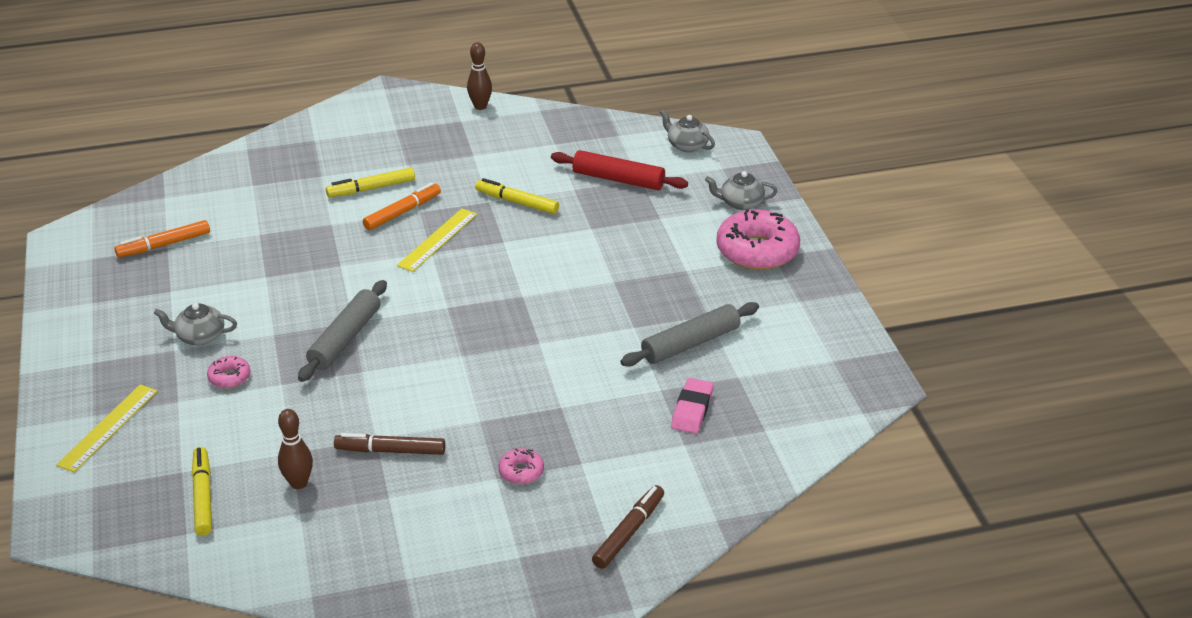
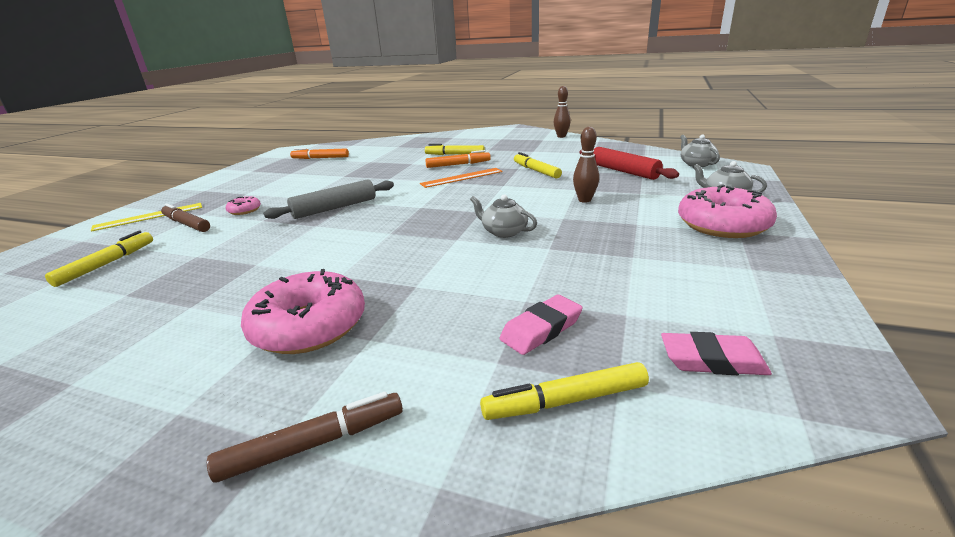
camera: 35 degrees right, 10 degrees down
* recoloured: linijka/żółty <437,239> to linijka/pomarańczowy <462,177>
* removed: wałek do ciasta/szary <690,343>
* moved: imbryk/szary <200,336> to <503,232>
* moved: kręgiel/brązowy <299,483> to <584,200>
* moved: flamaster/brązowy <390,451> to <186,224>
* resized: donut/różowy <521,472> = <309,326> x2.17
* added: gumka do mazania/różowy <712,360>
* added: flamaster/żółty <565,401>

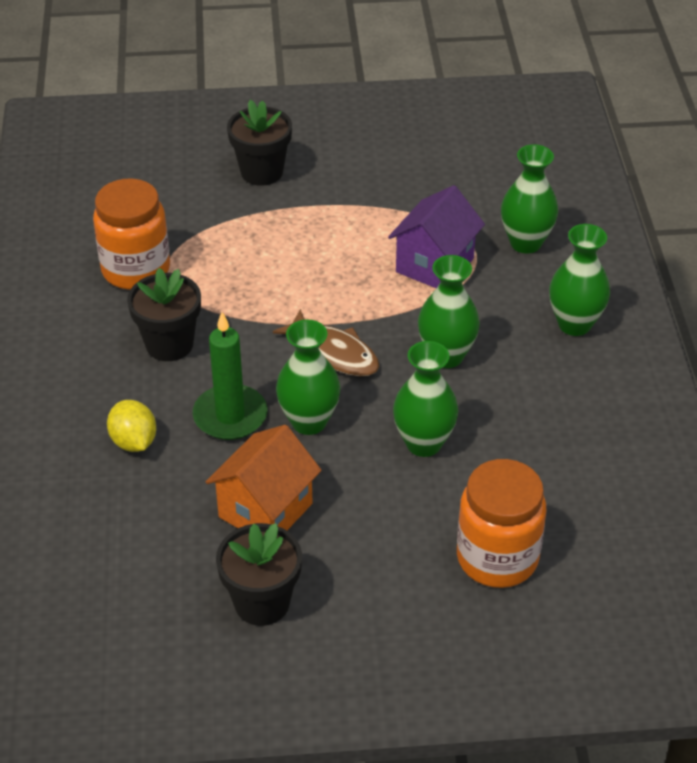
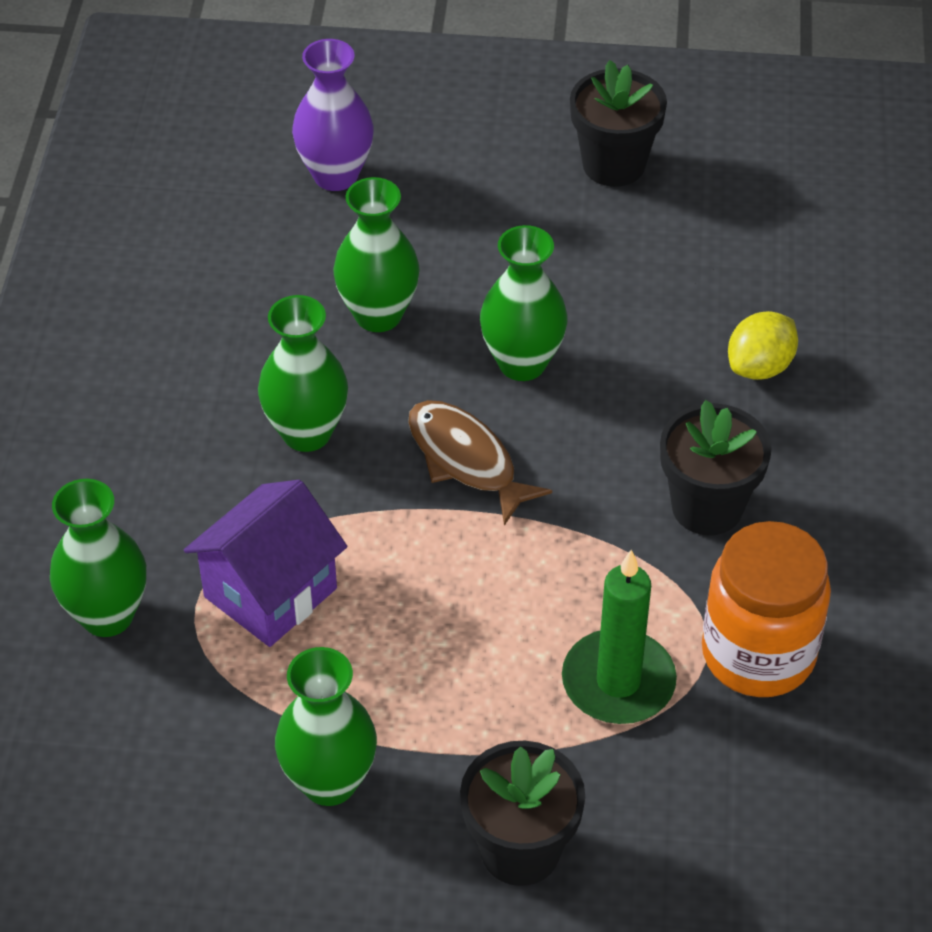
camera: 170 degrees left, 5 degrees up
* moved: wazon/zielony <574,324> to <329,782>
* moved: świeca/zielony <230,416> to <618,682>
* turned: cytryna/żółty <134,442> = <759,367> 60 degrees clockwise
* removed: domek/pomarańczowy <265,510>
* replaced: słoik/pomarańczowy <497,558> to wazon/fioletowy <335,175>

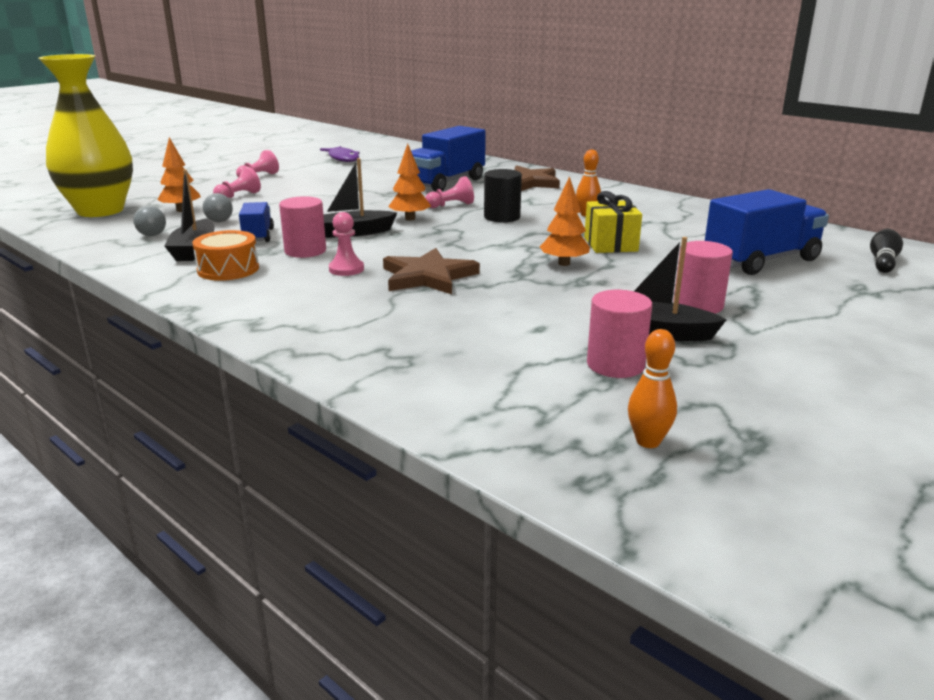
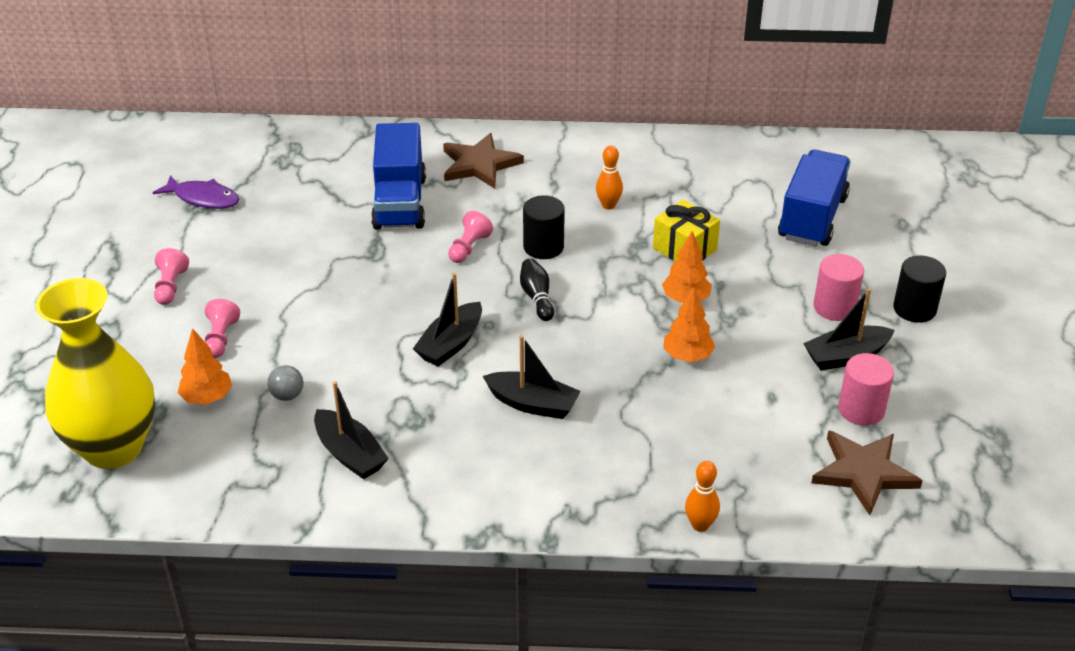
camera: 40 degrees left, 15 degrees up
* moved: drzewko/pomarańczowy <410,219> to <687,356>
* removed: walec/różowy <305,251>
* removed: ciężarówka/niebieski <258,236>
* removed: piłka/szary <152,235>
* replaced: pionek/różowy <346,269> to łódka/czarny <533,404>
* moved: kręgiel/czarny <883,261> to <537,297>
* removed: bęben/pomarańczowy <228,269>
* moved: gwiazda/brązowy <428,277> to <863,473>
* moved: kręgiel/pomarańczowy <648,441> to <700,525>
* added: walec/czarny <914,309>

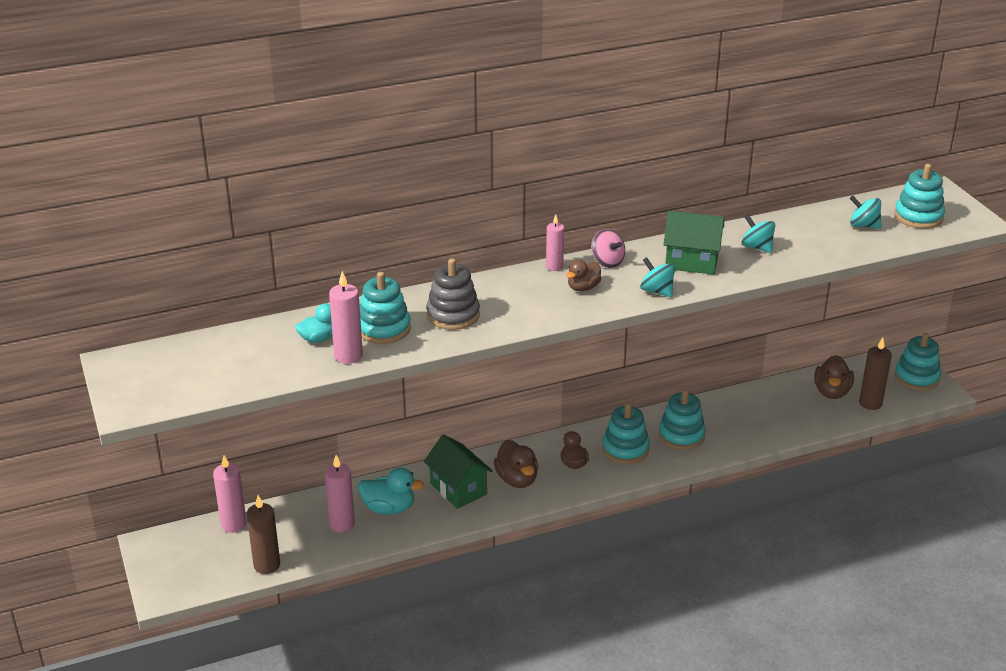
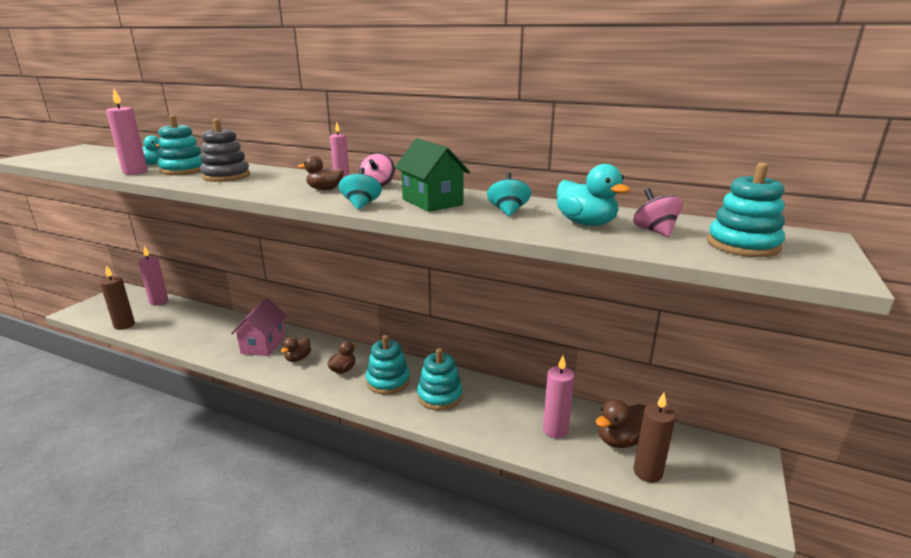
camera: 45 degrees right, 10 degrees down
* recoloured: bączek/turkusowy <863,225> to bączek/różowy <654,231>
* removed: zabawka nakładanka/turkusowy <916,378>
* recoloured: domek/zielony <458,489> to domek/różowy <263,345>
* resized: kaczka/brązowy <517,479> = <298,358> x0.66
* moved: świeca/różowy <342,524> to <555,430>
* moved: kaczka/turkusowy <389,508> to <586,223>

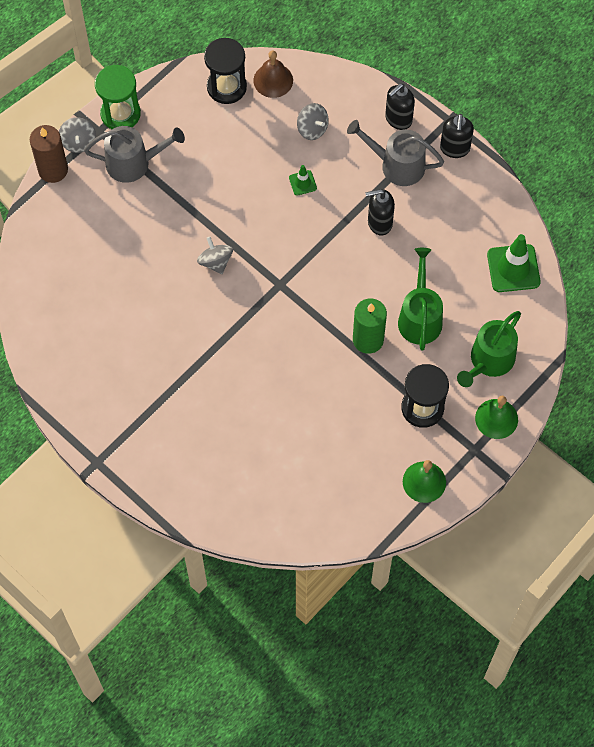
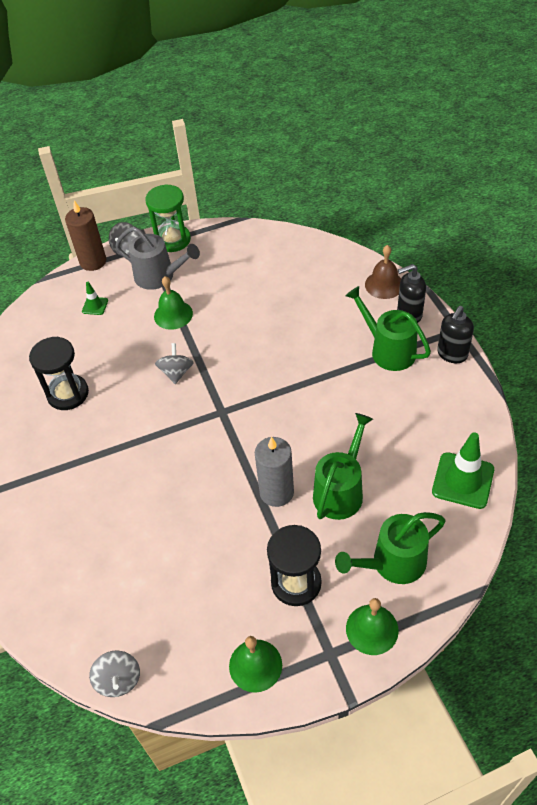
camera: 30 degrees right, 15 degrees down
* moved: klepsydra/czarny <226,87> to <68,394>
* moved: dzwonek/brązowy <273,80> to <384,284>
* moved: bączek/szary <312,129> to <118,680>
* recoloured: konewka/szary <397,165> to konewka/zielony <388,350>
* moved: pachołek/zielony <302,183> to <95,306>
* removed: dozownik mydła/czarny <379,223>
* recoloured: świeca/zielony <368,339> to świeca/szary <276,492>
* added: dzwonek/zielony <173,315>

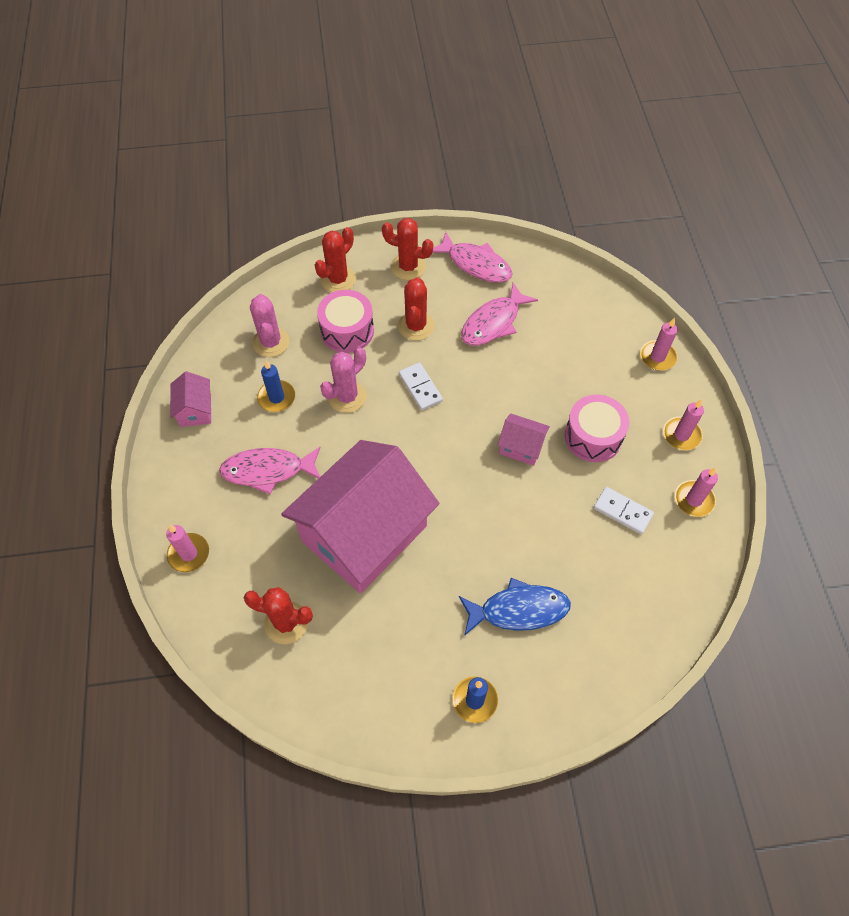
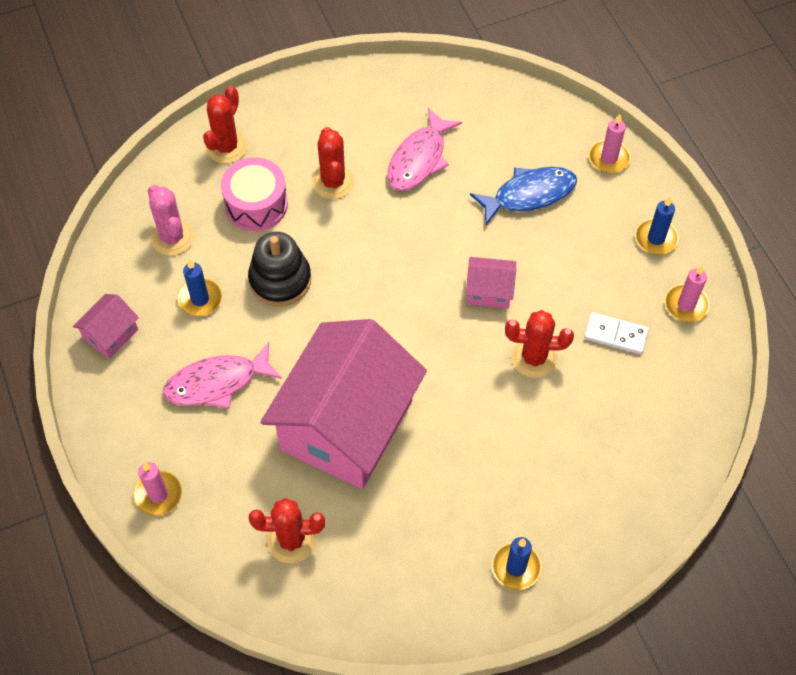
camera: 15 degrees left, 0 degrees up
* moved: kaktus/czerwony <408,267> to <534,358>
* removed: ryba/różowy <475,264>
* replaced: kaktus/różowy <347,397> to zabawka nakładanka/czarny <280,280>
* removed: kostka domina/biały <420,387>
* turned: domek/różowy <195,410> = <110,334> 60 degrees clockwise
* removed: bęben/różowy <593,437>
* recoloured: świeca/różowy <681,435> to świeca/niebieski <656,238>
* moved: ryba/niebieski <518,610> to <529,195>

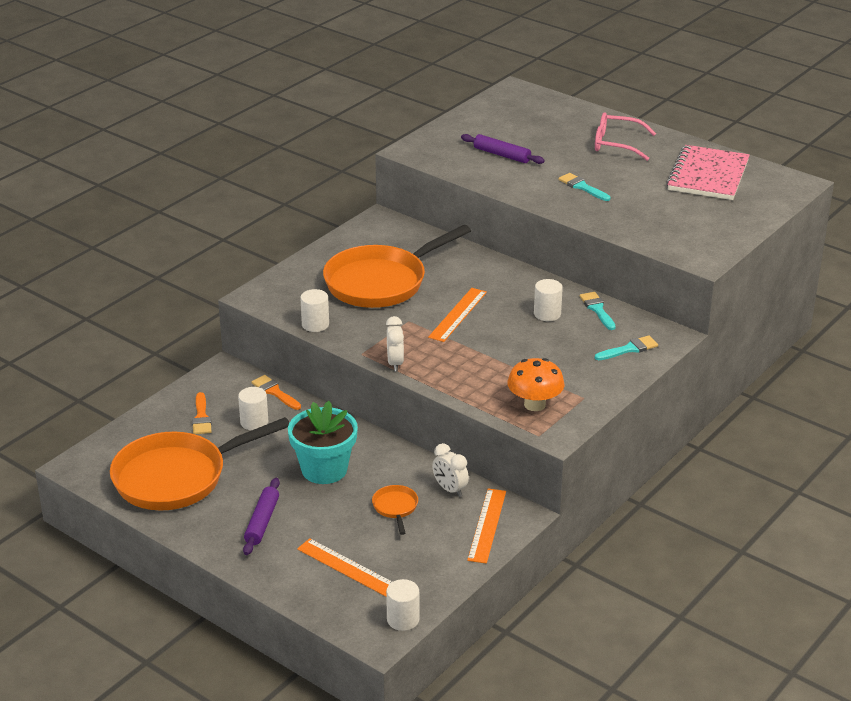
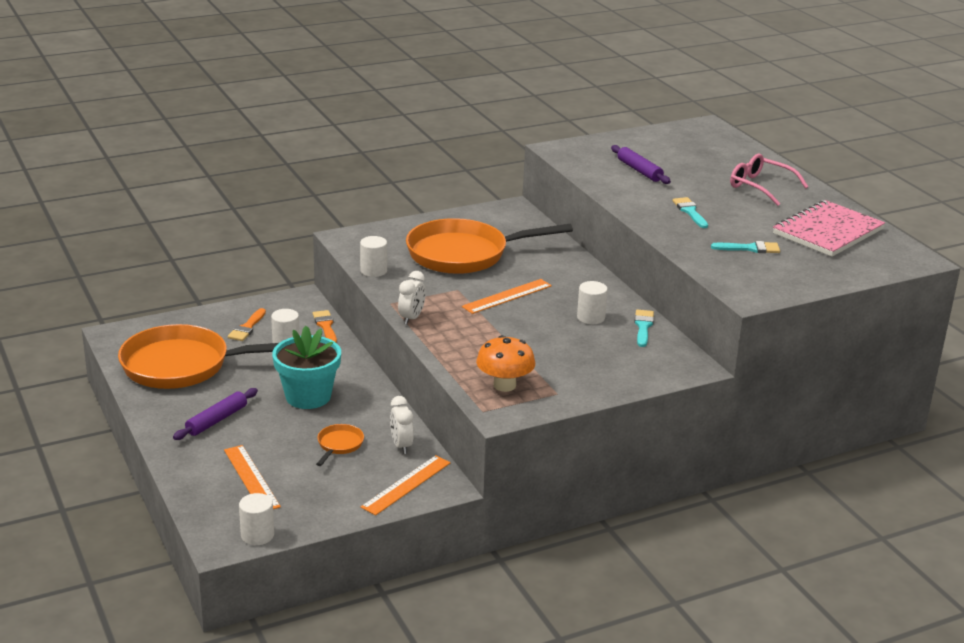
camera: 25 degrees right, 5 degrees down
* moved: pędzel/turkusowy <629,349> to <750,248>

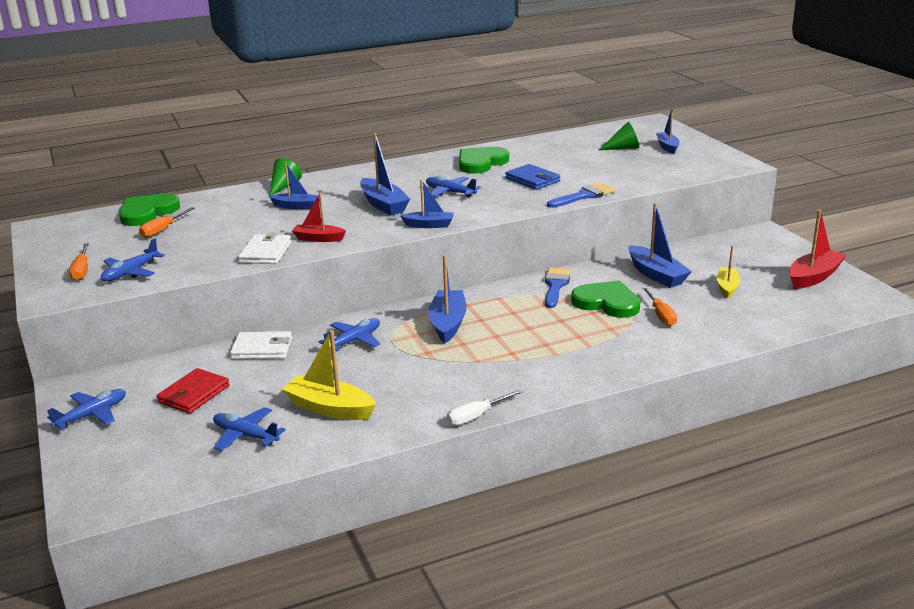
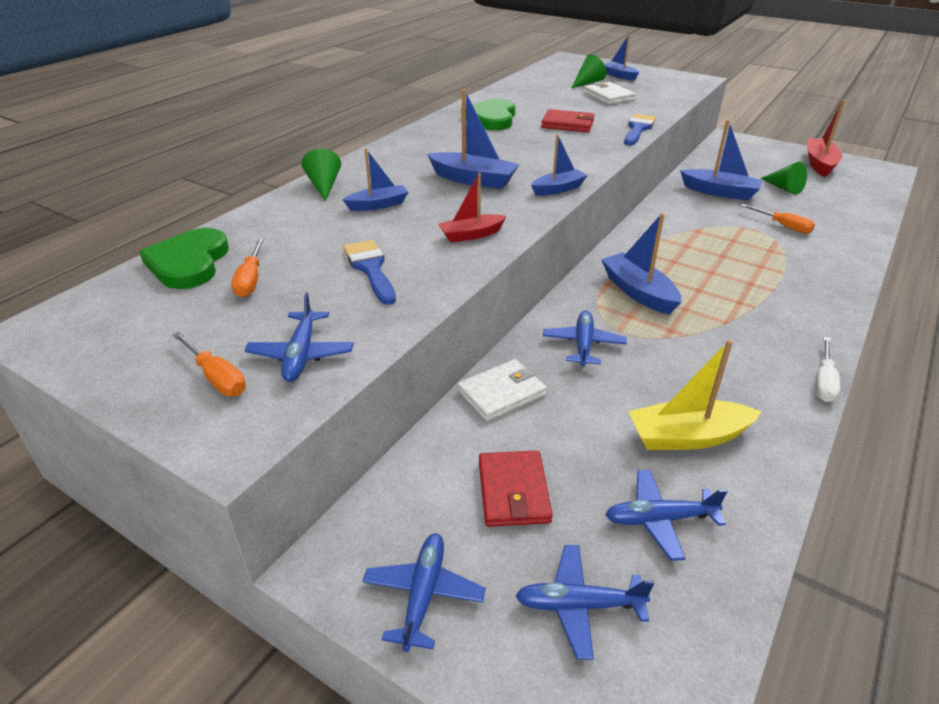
camera: 35 degrees left, 10 degrees up
* recoloured: portfel/niebieski <532,180> to portfel/czerwony <568,124>
* moved: samolot/niebieski <450,192> to <578,605>
* moved: portfel/biały <265,252> to <608,96>
* replaced: łódka/żółty <727,287> to stożek/zielony <783,188>
* moved: pędzel/niebieski <555,285> to <370,268>
* removed: serce/zielony <607,302>

